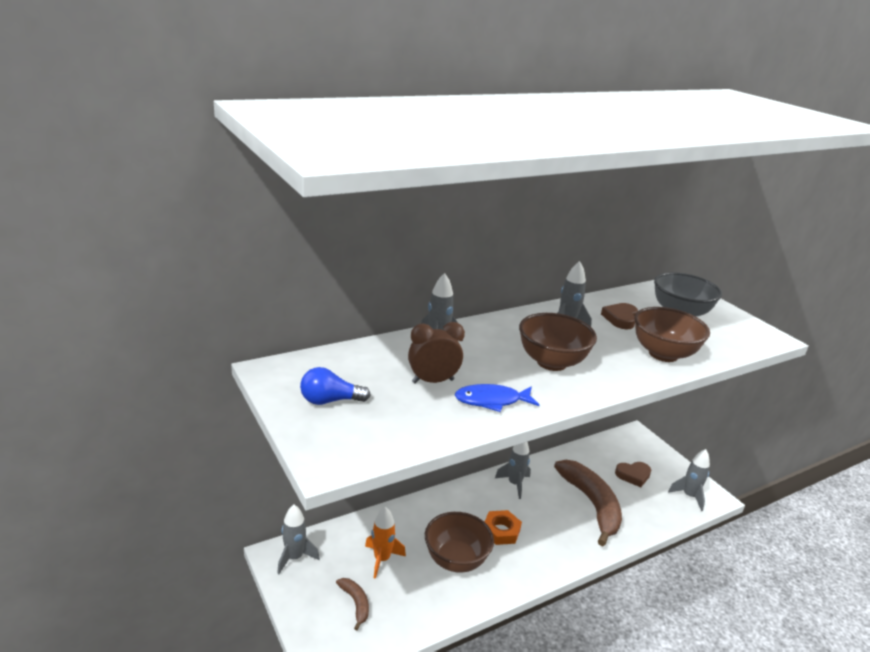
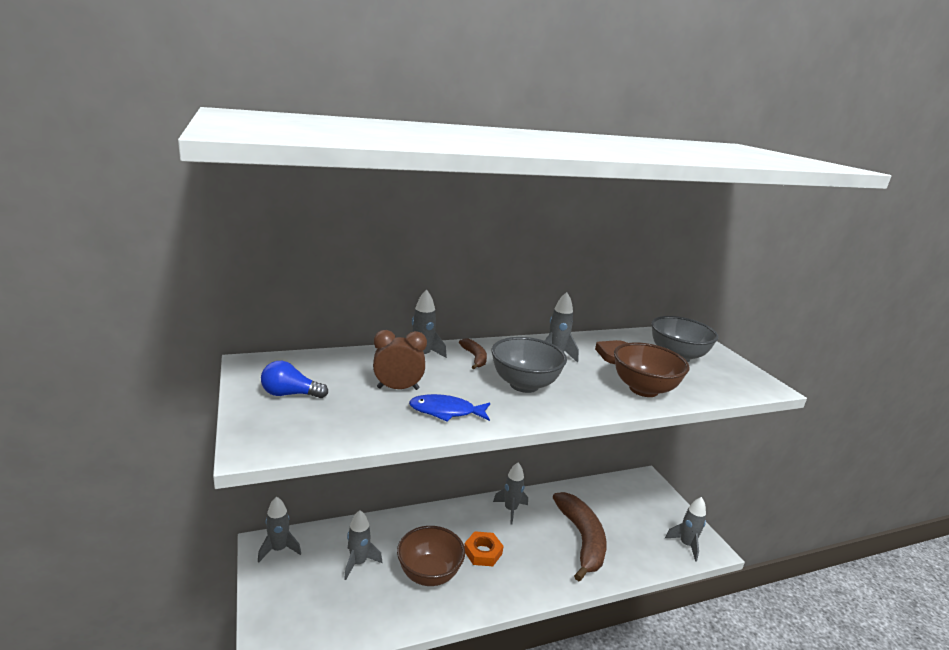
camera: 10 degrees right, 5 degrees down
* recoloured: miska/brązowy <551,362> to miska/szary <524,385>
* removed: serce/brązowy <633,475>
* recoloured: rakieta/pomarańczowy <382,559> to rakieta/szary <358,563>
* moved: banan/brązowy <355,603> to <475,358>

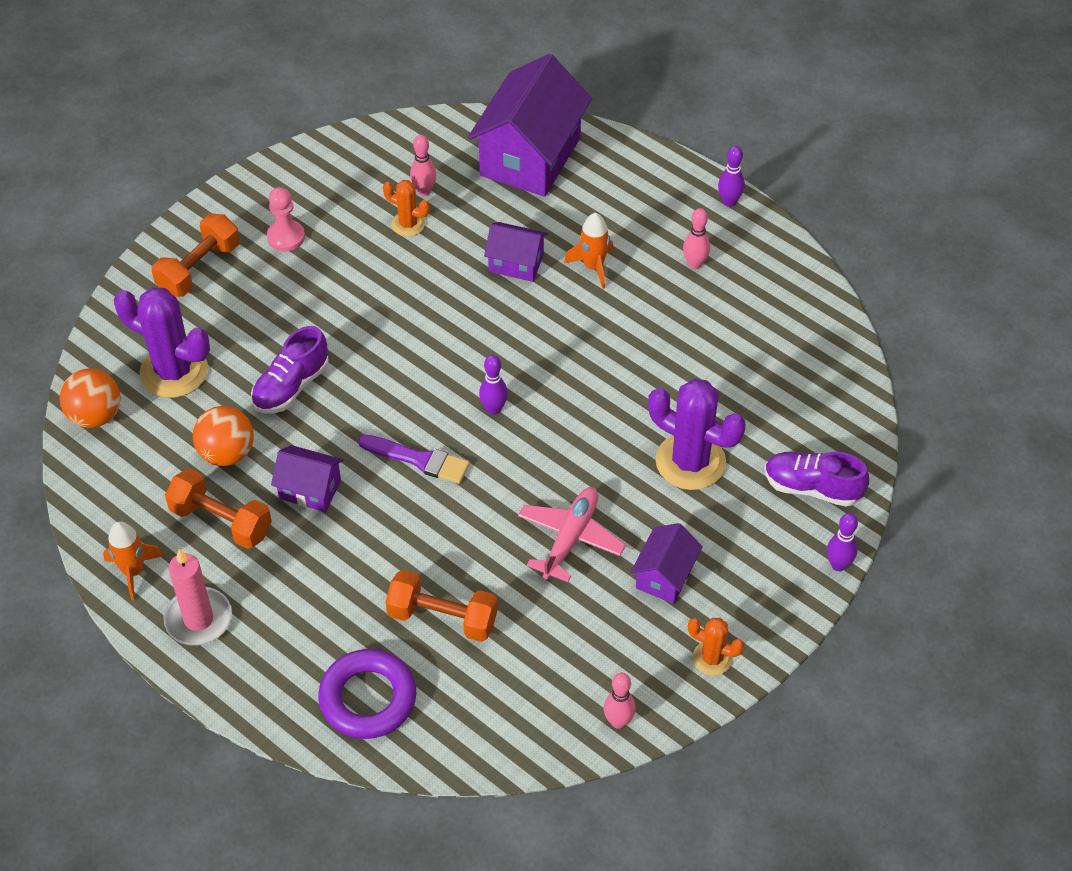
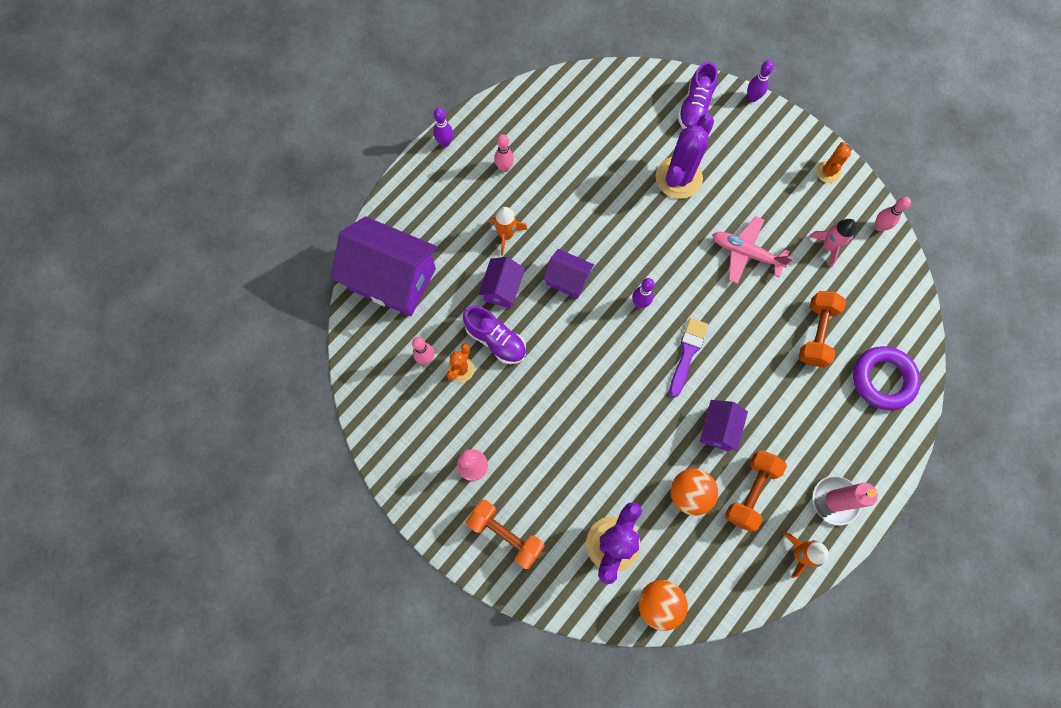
camera: 90 degrees left, 20 degrees up
* moved: but/fioletowy <291,386> to <496,340>
* moved: domek/fioletowy <665,576> to <567,279>
* added: rakieta/różowy <828,246>

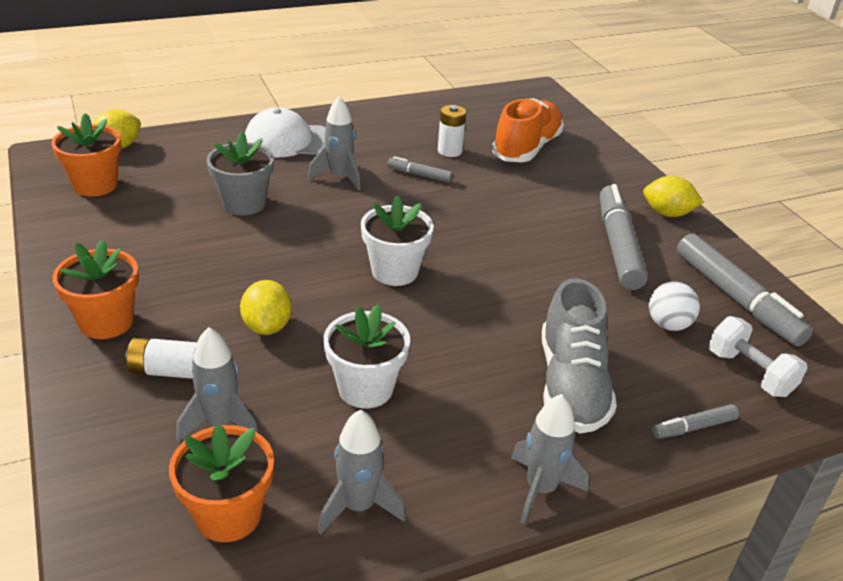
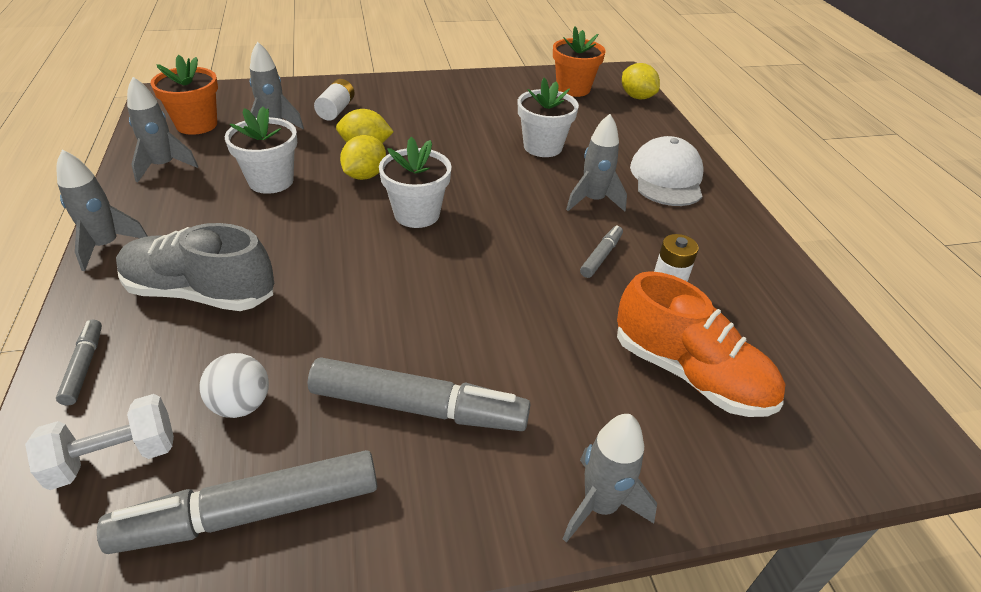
camera: 100 degrees right, 5 degrees up
* recoloured: doniczka/szary <244,203> to doniczka/biały <542,147>
* moved: cytryna/żółty <667,213> to <365,175>
* removed: doniczka/pomarańczowy <106,322>
* added: rakieta/szary <600,506>

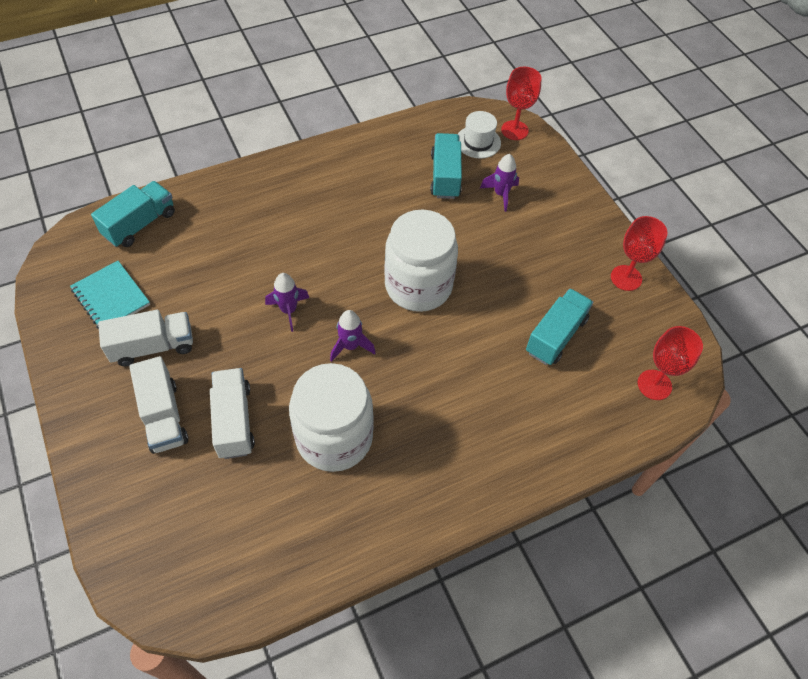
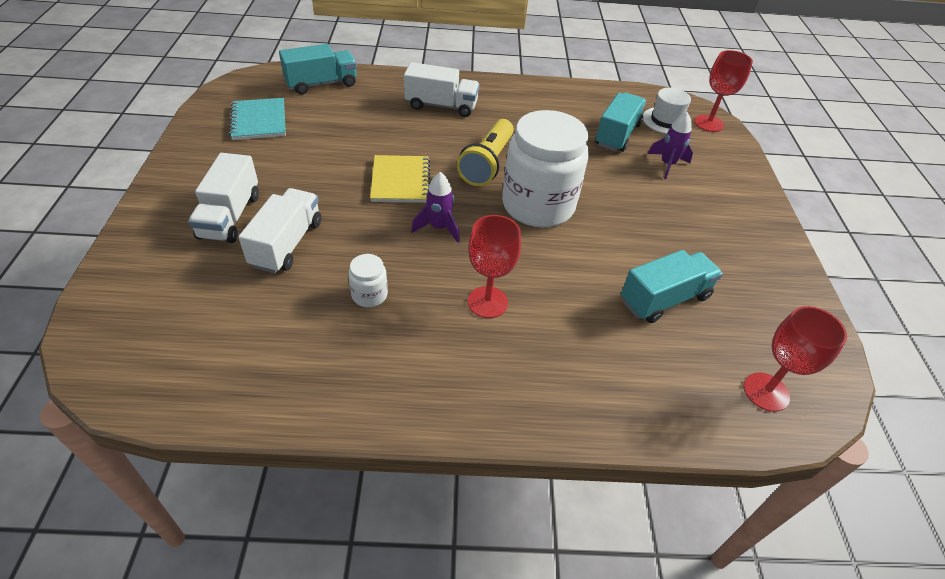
camera: 25 degrees right, 10 degrees down
* moved: kielich/czerwony <626,278> to <487,302>
* replaced: rakieta/fioletowy <288,310> to zeszyt/żółty <400,181>
* moved: ciężarówka/biały <153,347> to <441,106>
* resized: słoik/biały <334,437> = <369,295> x0.41
* added: latarka/żółty <487,164>

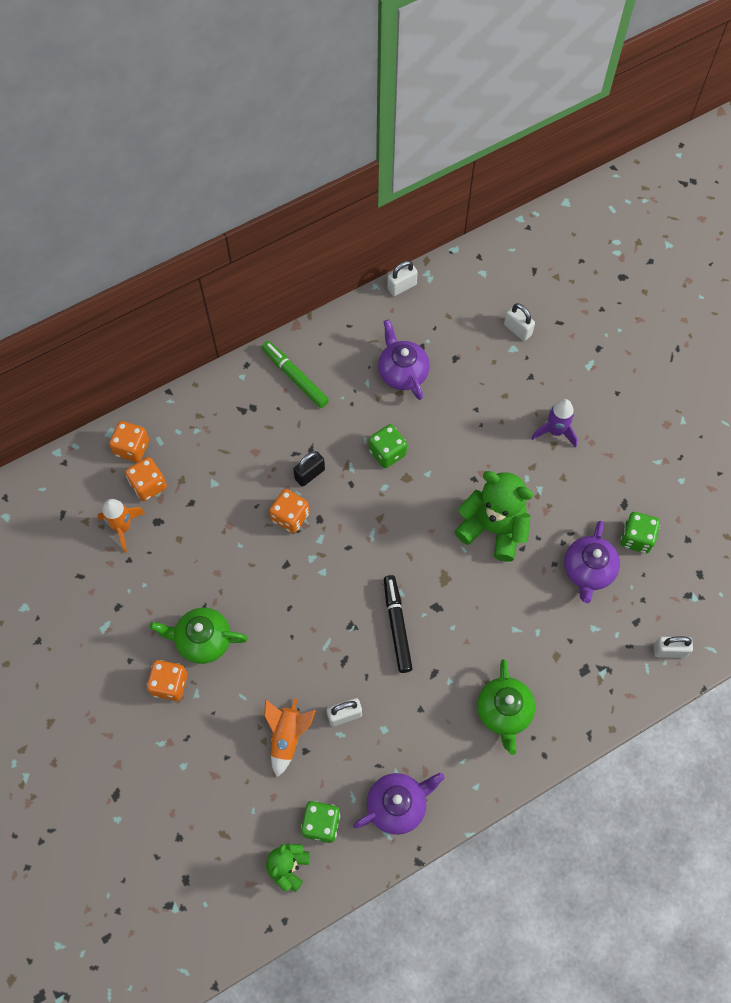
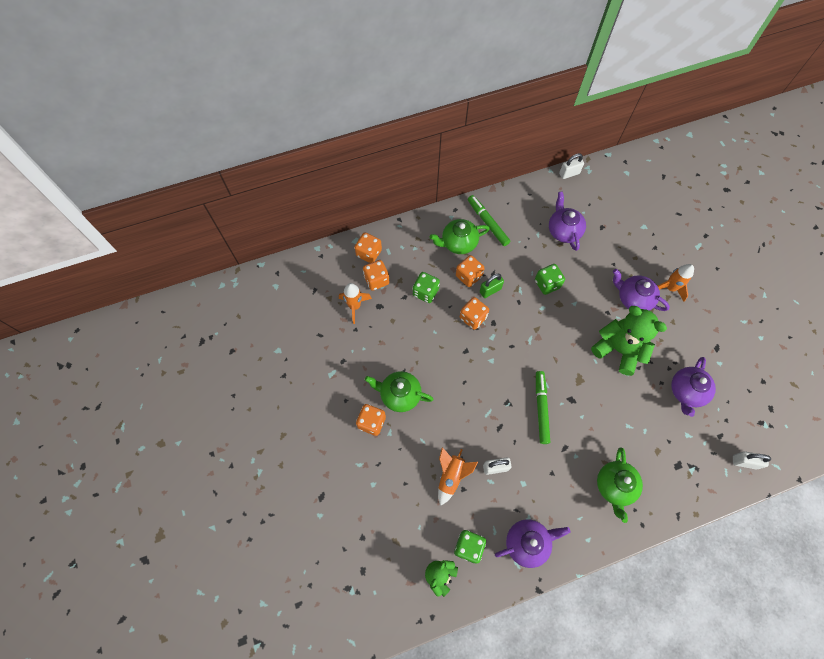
camera: 10 degrees right, 0 degrees up
* removed: kłódka/biały <517,329>
* recoloured: rakieta/fioletowy <555,431> to rakieta/pomarańczowy <670,288>
* recoloured: kłódka/czarny <309,474> to kłódka/zielony <490,290>
* moved: kostka do gry/zielony <636,538> to <425,292>
* recoloured: flamaster/czarny <397,625> to flamaster/zielony <541,408>
* added: imbryk/zielony <458,243>
* added: kostka do gry/pomarańczowy <468,276>
* added: imbryk/fioletowy <633,298>

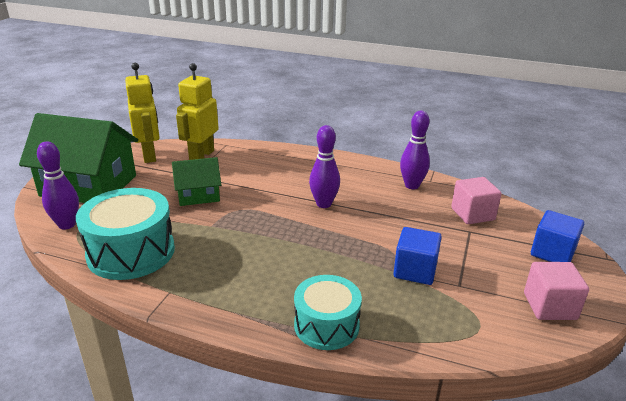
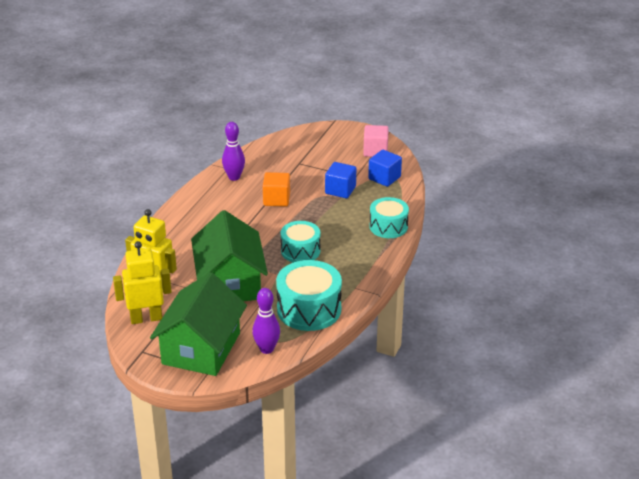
camera: 85 degrees left, 5 degrees up
* removed: kręgiel/fioletowy <324,204>
* resized: domek/zielony <198,195> = <230,283> x1.87
* removed: sześcian/różowy <472,214>
* moved: sześcian/niebieski <552,253> to <384,178>
* added: sześcian/pomarańczowy <276,199>
* added: bęben/turkusowy <300,251>

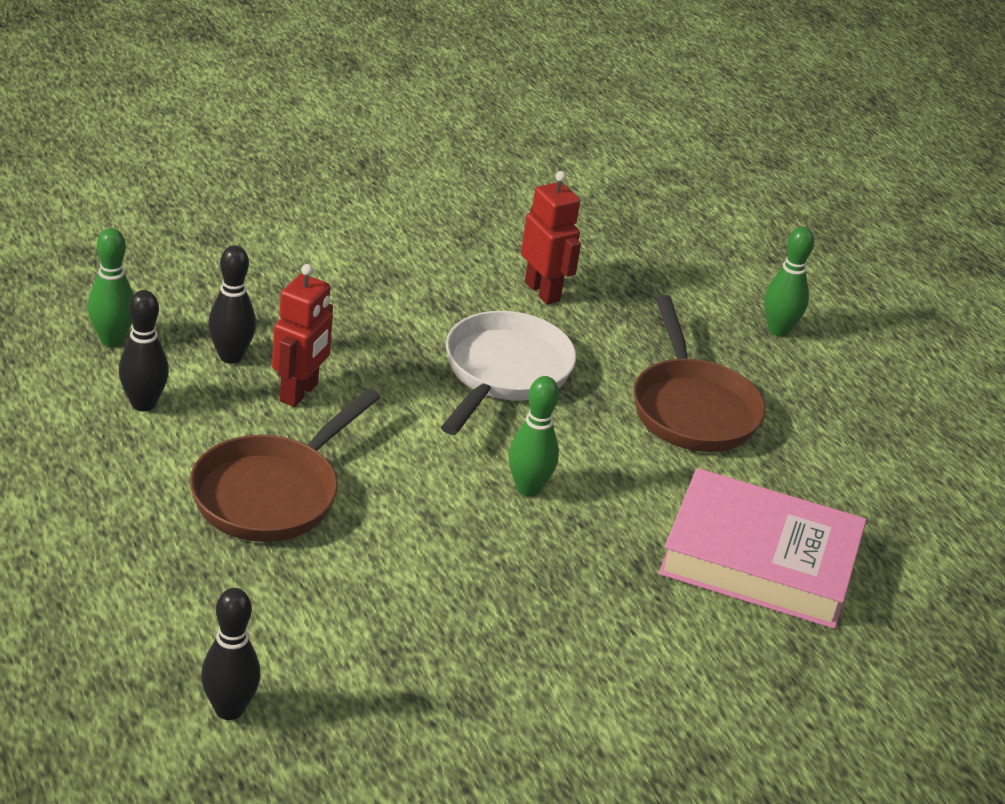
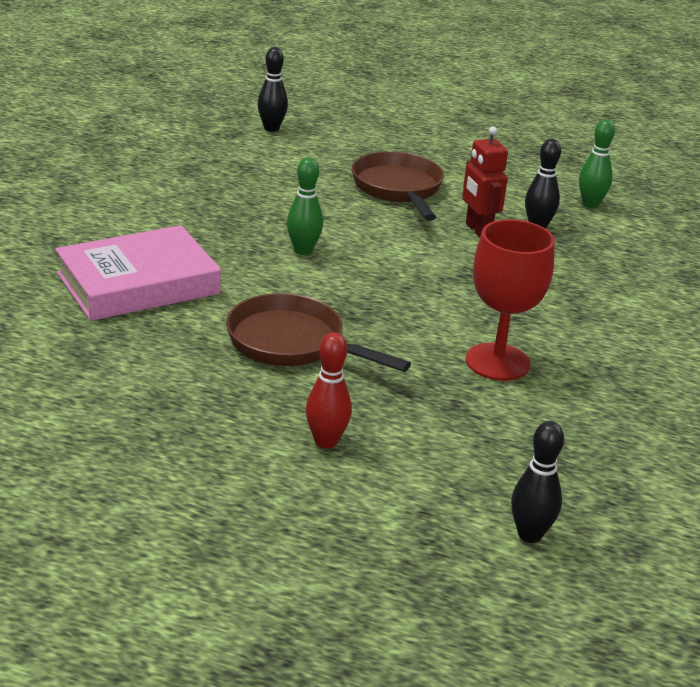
camera: 135 degrees right, 5 degrees down
* replaced: robot/czerwony <542,292> to kielich/czerwony <497,362>
* recoloured: kręgiel/zielony <778,330> to kręgiel/czerwony <326,441>
* moved: kręgiel/czarny <143,404> to <530,534>
* removed: patelnia/biały <503,373>

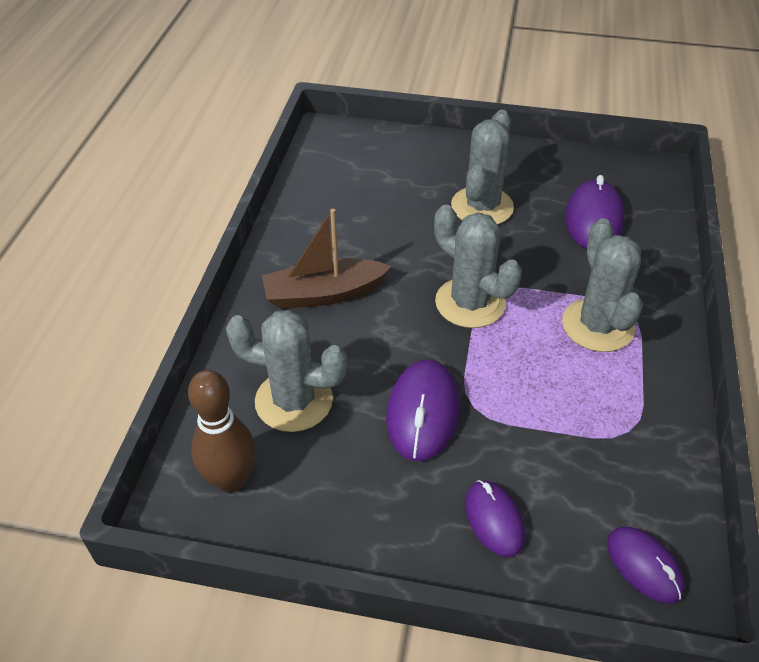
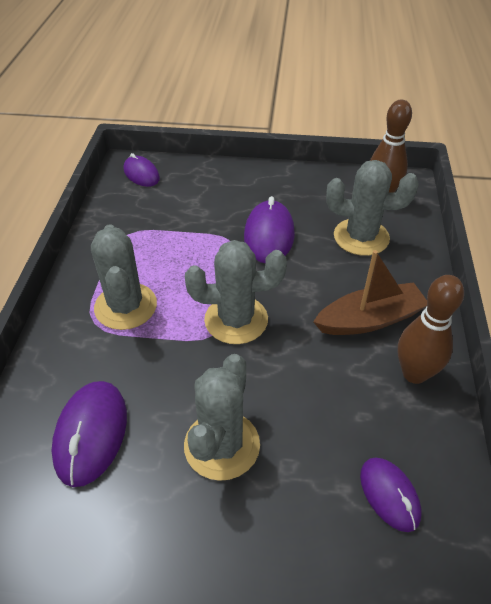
camera: 175 degrees right, 0 degrees up
* turned: kaktus/szary <470,303> = <236,320> 45 degrees counterclockwise
* moved: myszka/fioletowy <494,520> to <389,495>
* added: kręgiel/brązowy <414,373>

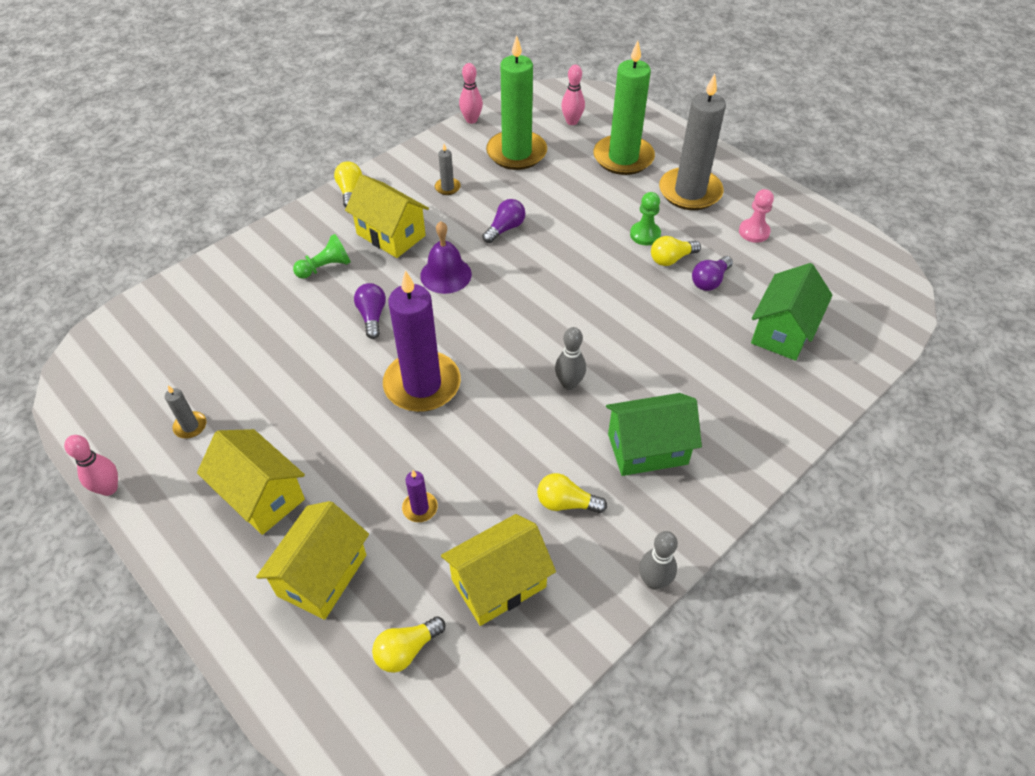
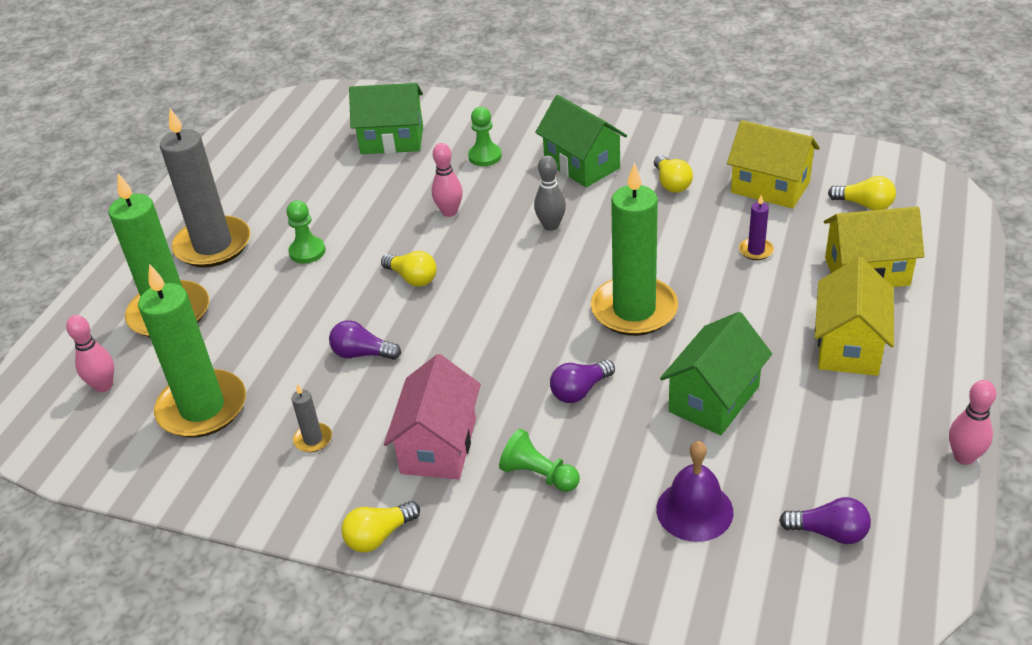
camera: 115 degrees left, 10 degrees down
* moved: kręgiel/różowy <471,120> to <449,212>
* recoloured: domek/żółty <391,235> to domek/różowy <438,446>
* removed: pionek/różowy <754,232>
* moved: dzwonek/fioletowy <446,275> to <694,510>
* moved: żarówka/żółty <671,259> to <412,278>
* moved: żarówka/fioletowy <710,281> to <829,532>
* recoloured: świeca/fioletowy <422,385> to świeca/zielony <634,310>
* removed: świeca/szary <190,426>
* removed: kręgiel/szary <654,581>
* added: pionek/zielony <485,156>
* added: domek/zielony <714,399>

